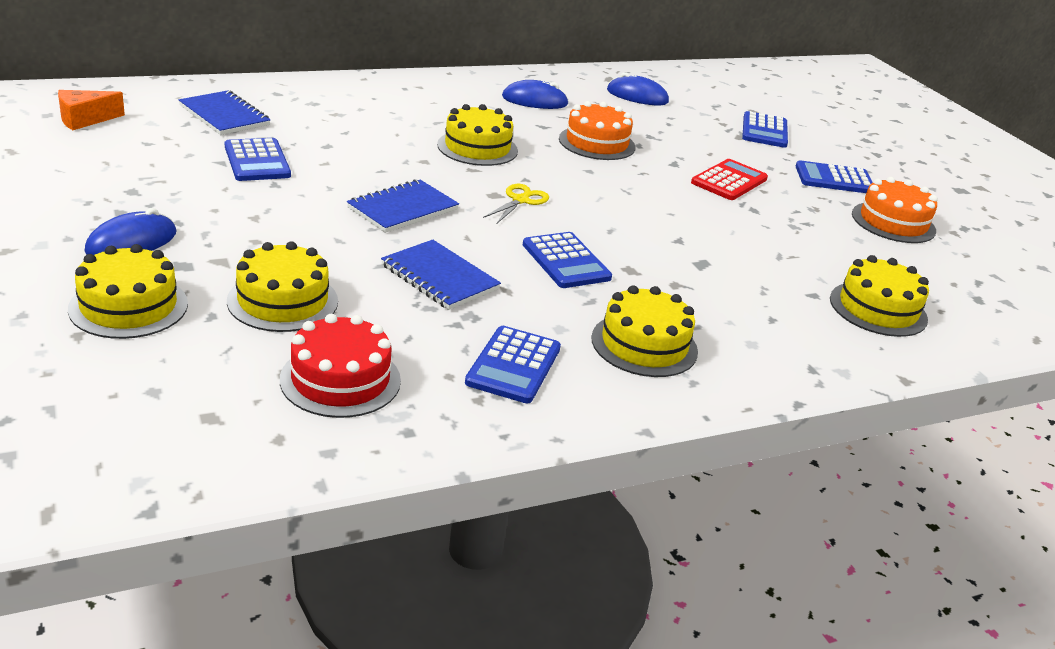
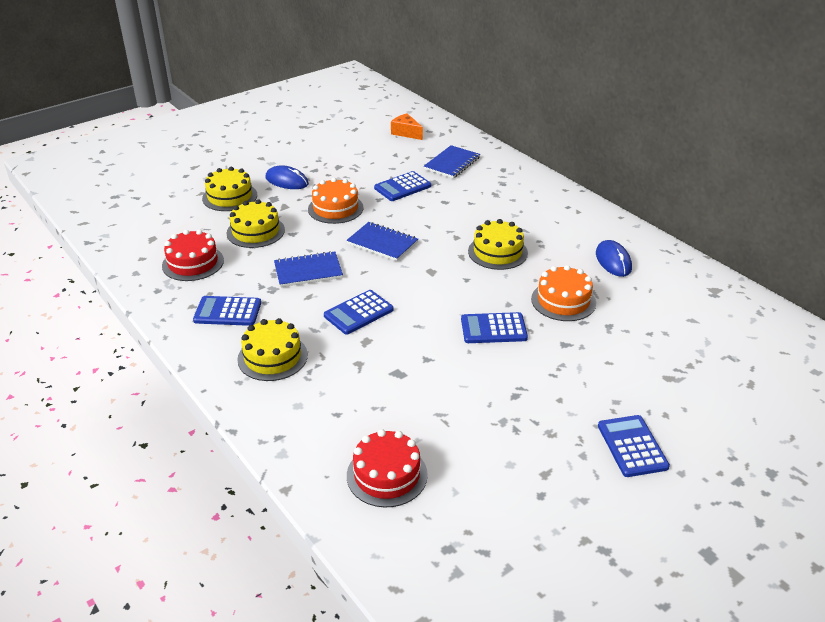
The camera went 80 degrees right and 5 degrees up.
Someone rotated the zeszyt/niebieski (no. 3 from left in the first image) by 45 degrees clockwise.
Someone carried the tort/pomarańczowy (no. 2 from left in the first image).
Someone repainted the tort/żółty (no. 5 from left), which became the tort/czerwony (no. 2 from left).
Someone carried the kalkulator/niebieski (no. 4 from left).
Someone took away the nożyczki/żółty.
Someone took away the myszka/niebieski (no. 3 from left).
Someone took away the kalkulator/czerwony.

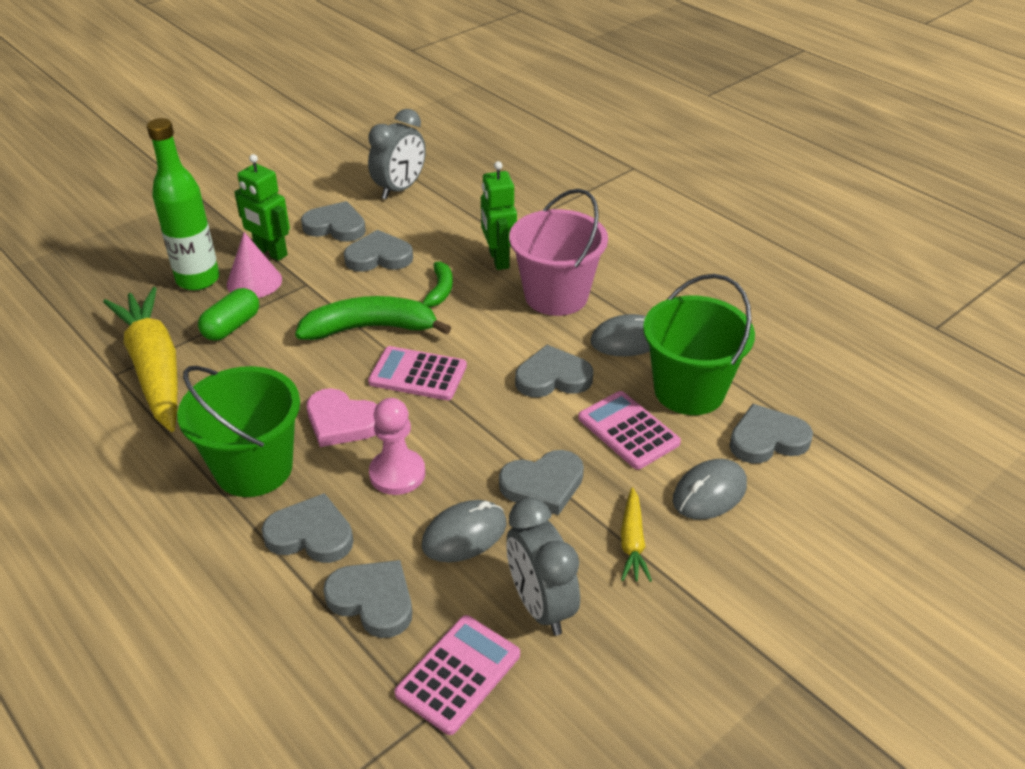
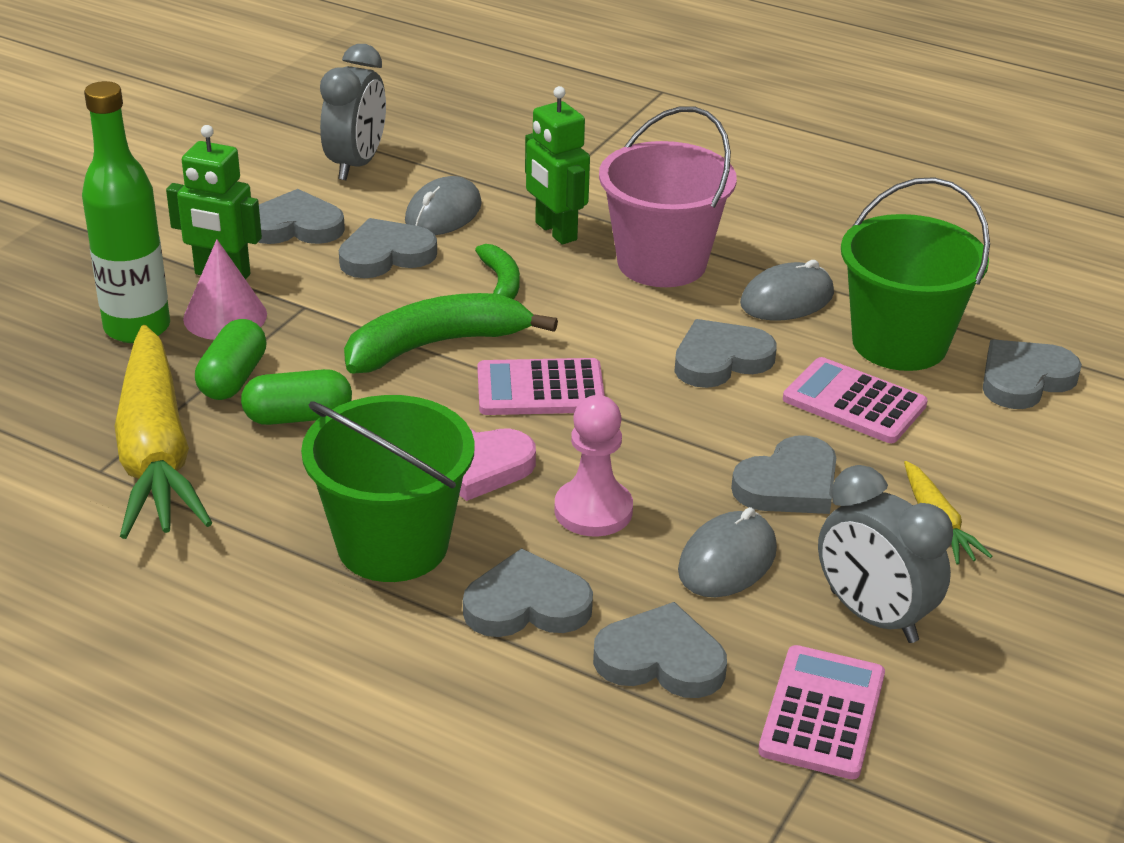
The camera went 20 degrees left and 5 degrees down.
Someone rotated the marchewka/żółty (no. 1 from left) by 150 degrees counterclockwise.
Someone put down the kapsułka/zielony (no. 2 from left).
Someone carried the myszka/szary (no. 3 from left in the first image).

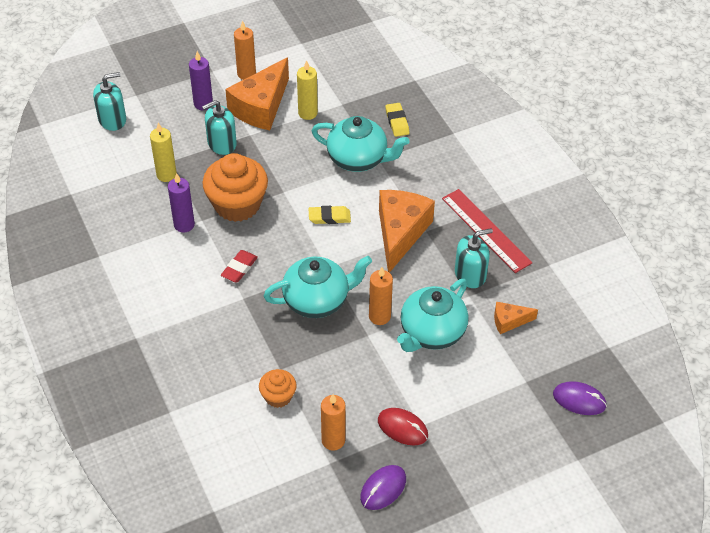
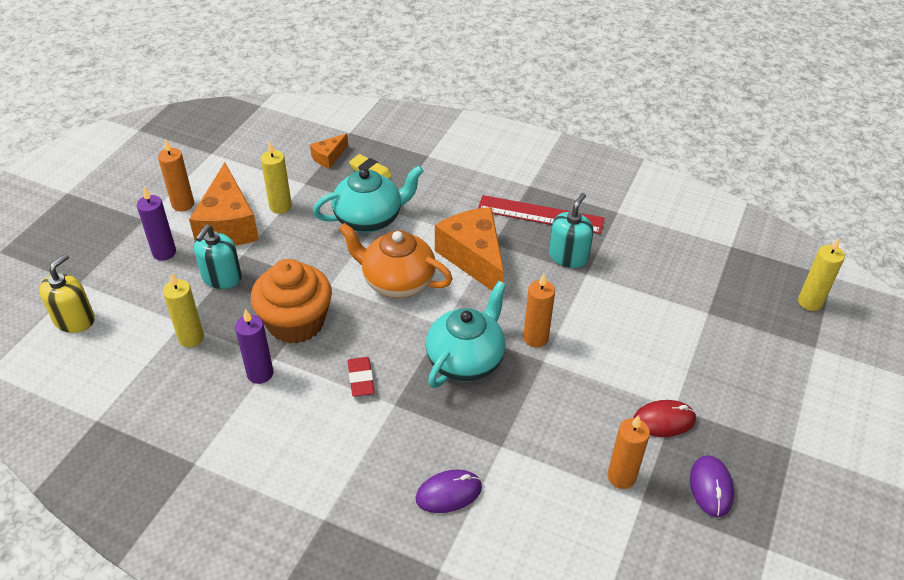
The camera went 40 degrees left and 5 degrees down.
Someone repainted the dozownik mydła/turkusowy (no. 1 from left), which became the dozownik mydła/żółty.
Someone carried the ser/pomarańczowy (no. 3 from left in the first image).
Someone swapped the gumka do mazania/żółty (no. 1 from left) for the imbryk/pomarańczowy.
Someone carried the myszka/fioletowy (no. 2 from left in the first image).
Someone put down the świeca/żółty (no. 3 from left).
Someone took away the muffinka/pomarańczowy (no. 2 from left).
Someone took away the imbryk/turkusowy (no. 3 from left).

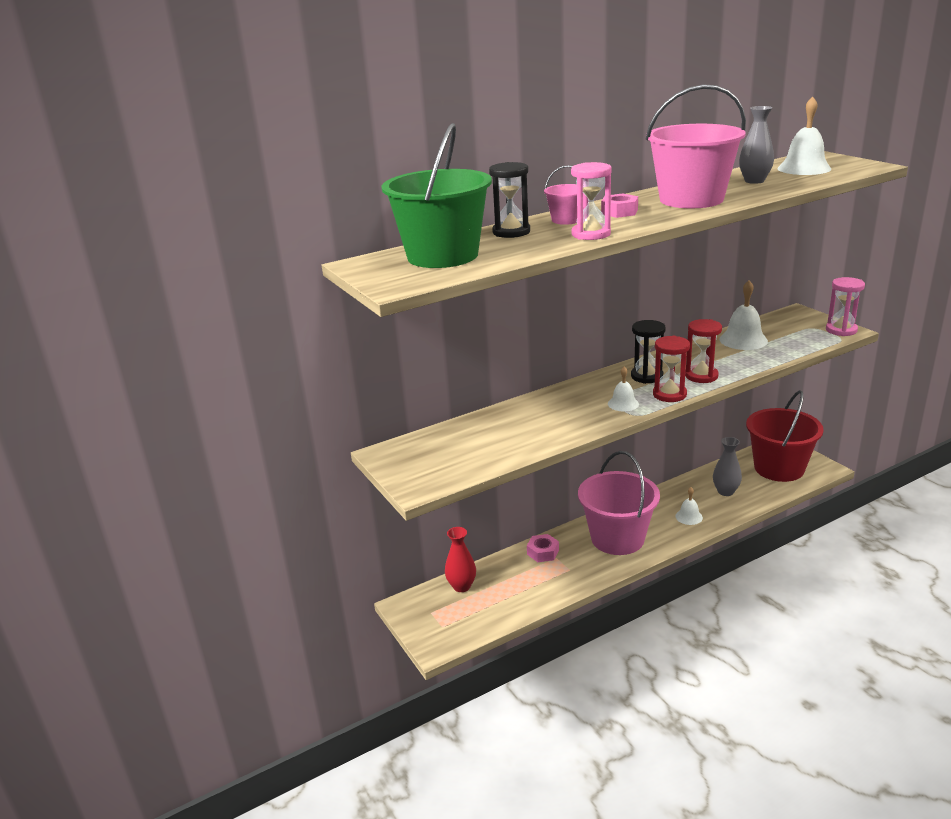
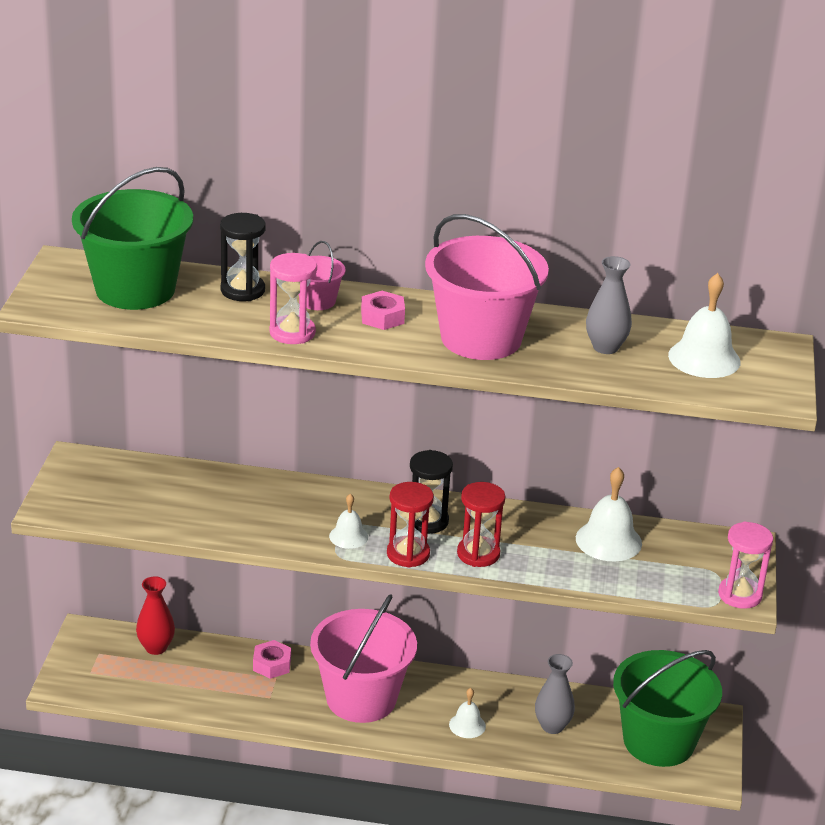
The camera went 35 degrees right and 5 degrees up.
Someone repainted the wiadro/czerwony, which became the wiadro/zielony (no. 2 from left).

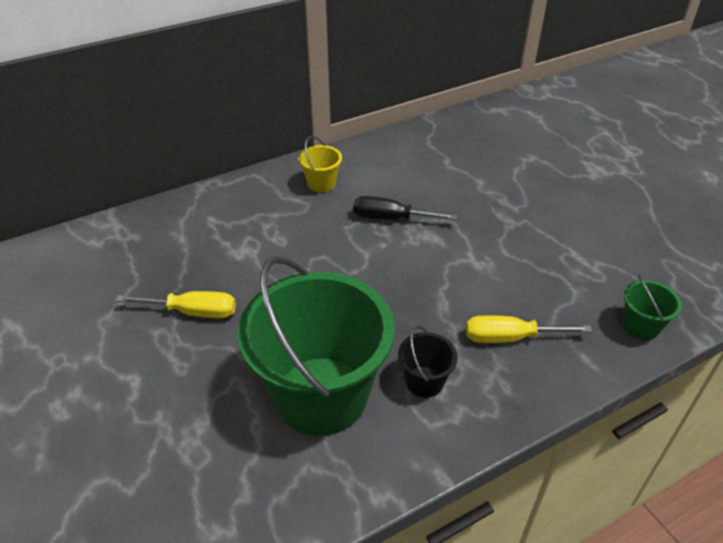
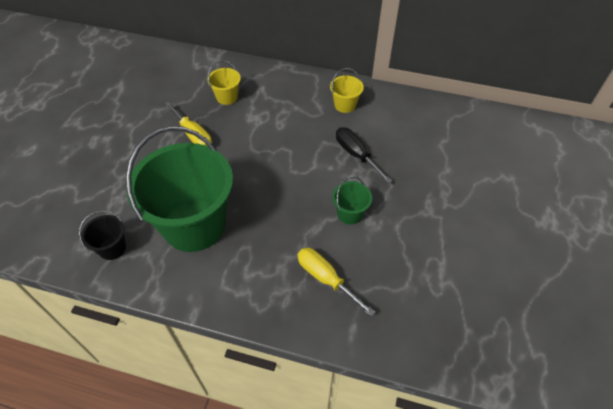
The camera went 45 degrees right and 10 degrees up.
Someone carried the wiadro/czarny.
Someone put down the wiadro/żółty (no. 1 from left).
Someone carried the wiadro/zielony (no. 2 from left).

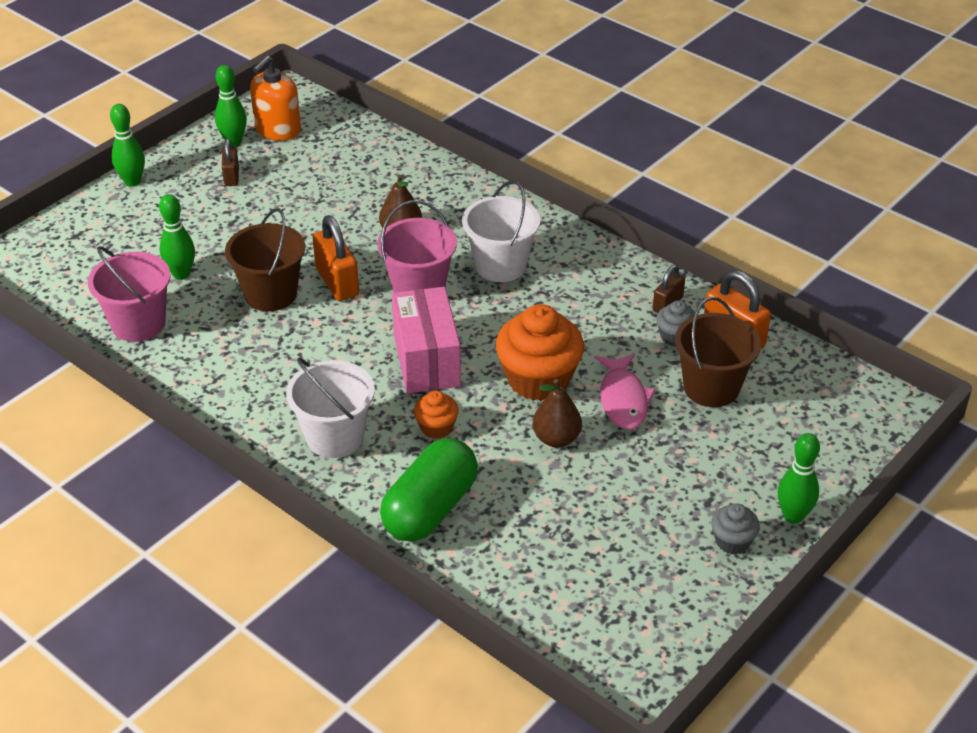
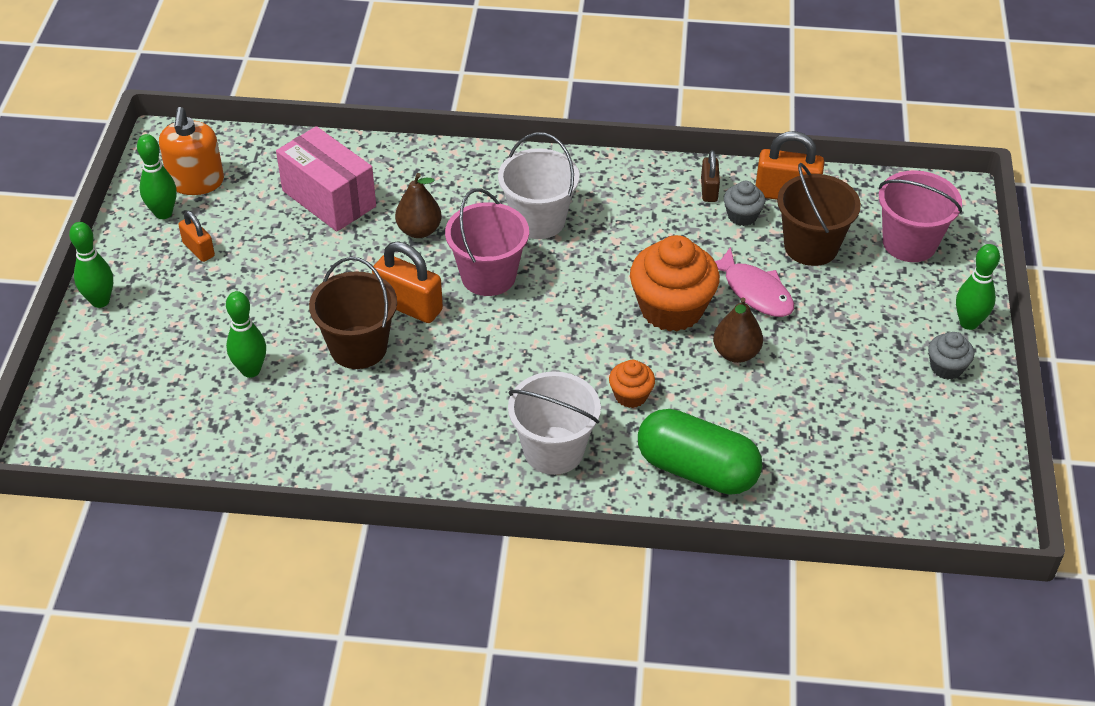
The camera went 35 degrees left and 5 degrees up.
Someone repainted the kłódka/brązowy (no. 1 from left), which became the kłódka/pomarańczowy (no. 1 from left).
Someone carried the pudełko/różowy.
Someone rotated the kapsułka/zielony by 60 degrees counterclockwise.
Someone carried the wiadro/różowy (no. 1 from left in the first image).

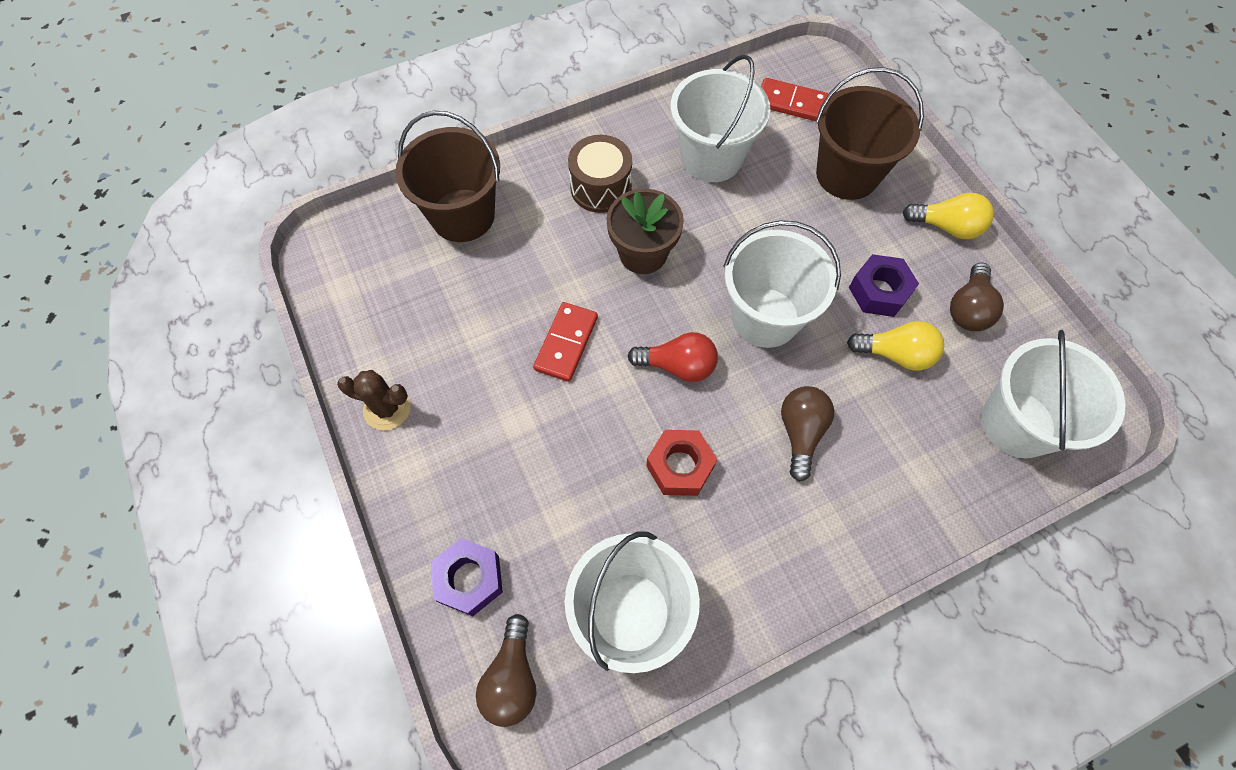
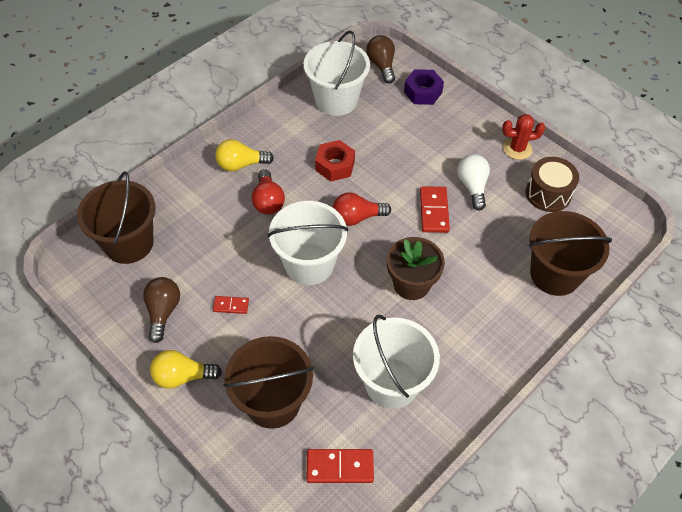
The camera went 160 degrees right and 10 degrees down.
Someone repainted the wiadro/biały (no. 4 from left), which became the wiadro/brązowy (no. 1 from left).
Someone swapped the nakrętka/fioletowy (no. 2 from left) for the kostka domina/czerwony (no. 1 from left).
Someone carried the żarówka/żółty (no. 1 from left in the first image).
Someone repainted the żarówka/brązowy (no. 2 from left), which became the żarówka/czerwony (no. 1 from left).
Someone put down the żarówka/biały.
Someone repainted the kaktus/brązowy, which became the kaktus/czerwony.
Someone carried the bęben/brązowy.

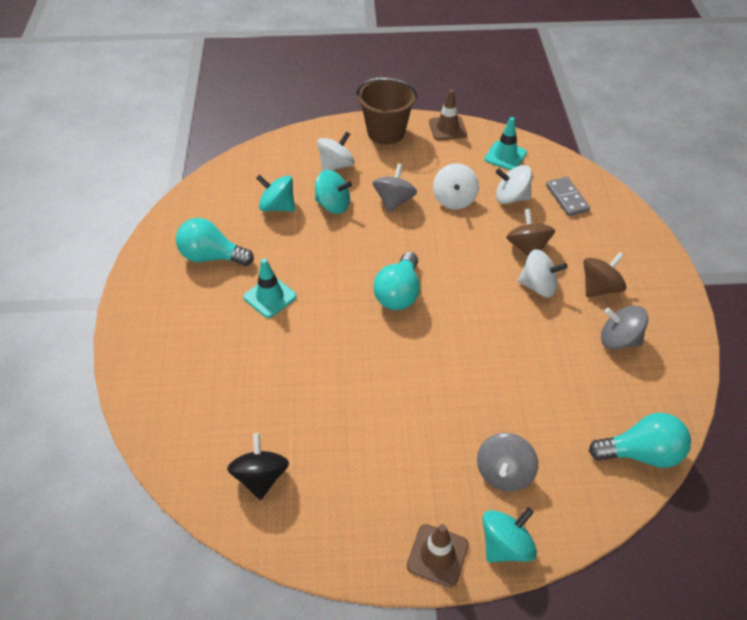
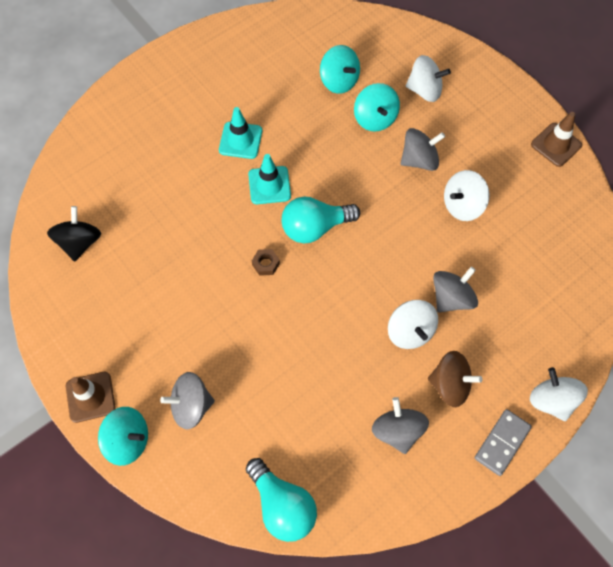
The camera went 55 degrees right and 15 degrees up.
Someone rotated the bączek/czarny by 45 degrees counterclockwise.
Someone carried the pachołek/turkusowy (no. 2 from left).
Someone put down the nakrętka/brązowy.
Someone rotated the bączek/turkusowy (no. 1 from left in the first image) by 150 degrees clockwise.
Someone repainted the bączek/brązowy (no. 1 from left), which became the bączek/szary (no. 4 from left).
Someone carried the kostka domina/szary.
Someone carried the bączek/biały (no. 3 from left in the first image).
Someone took away the żarówka/turkusowy (no. 1 from left).
Someone took away the wiadro/brązowy.

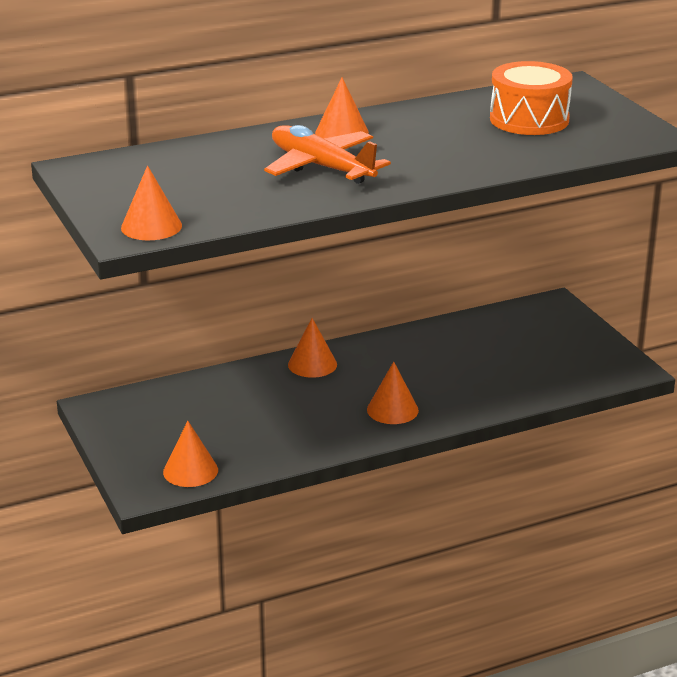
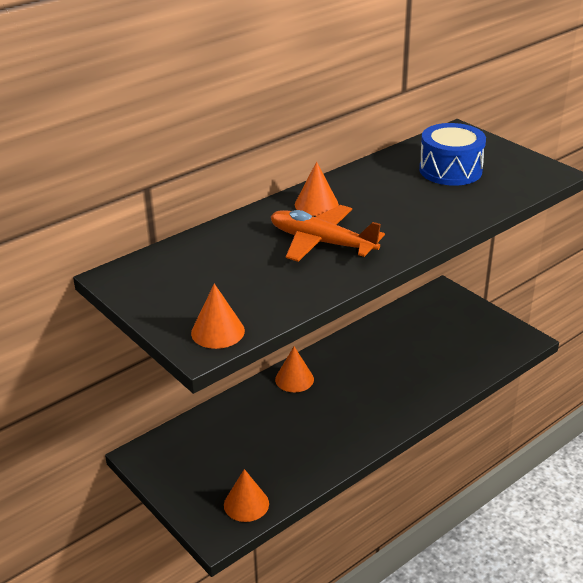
The camera went 15 degrees left and 5 degrees up.
Someone repainted the bęben/pomarańczowy, which became the bęben/niebieski.
Someone took away the stożek/pomarańczowy (no. 5 from left).

